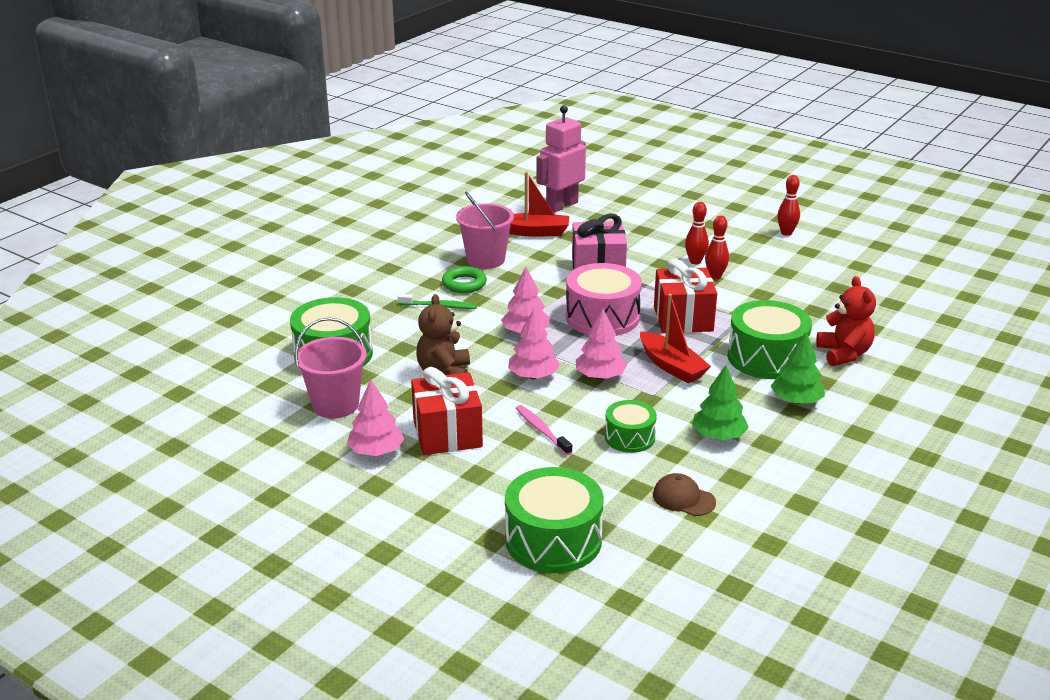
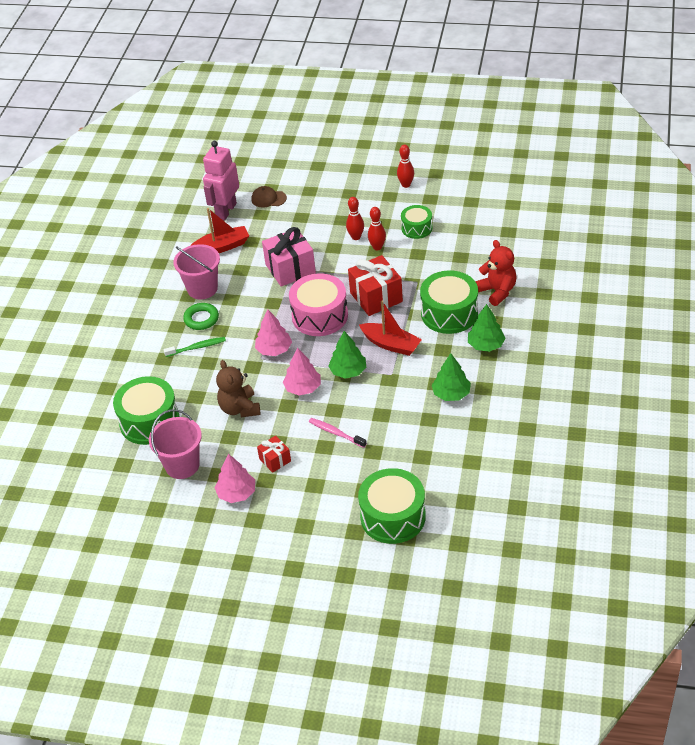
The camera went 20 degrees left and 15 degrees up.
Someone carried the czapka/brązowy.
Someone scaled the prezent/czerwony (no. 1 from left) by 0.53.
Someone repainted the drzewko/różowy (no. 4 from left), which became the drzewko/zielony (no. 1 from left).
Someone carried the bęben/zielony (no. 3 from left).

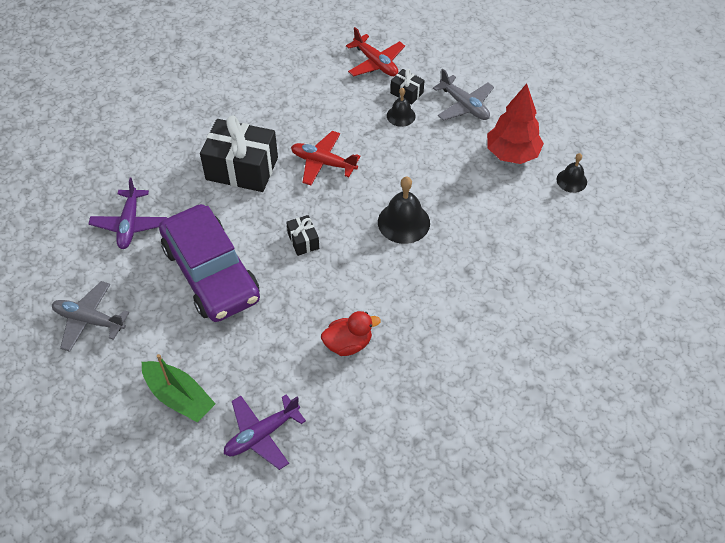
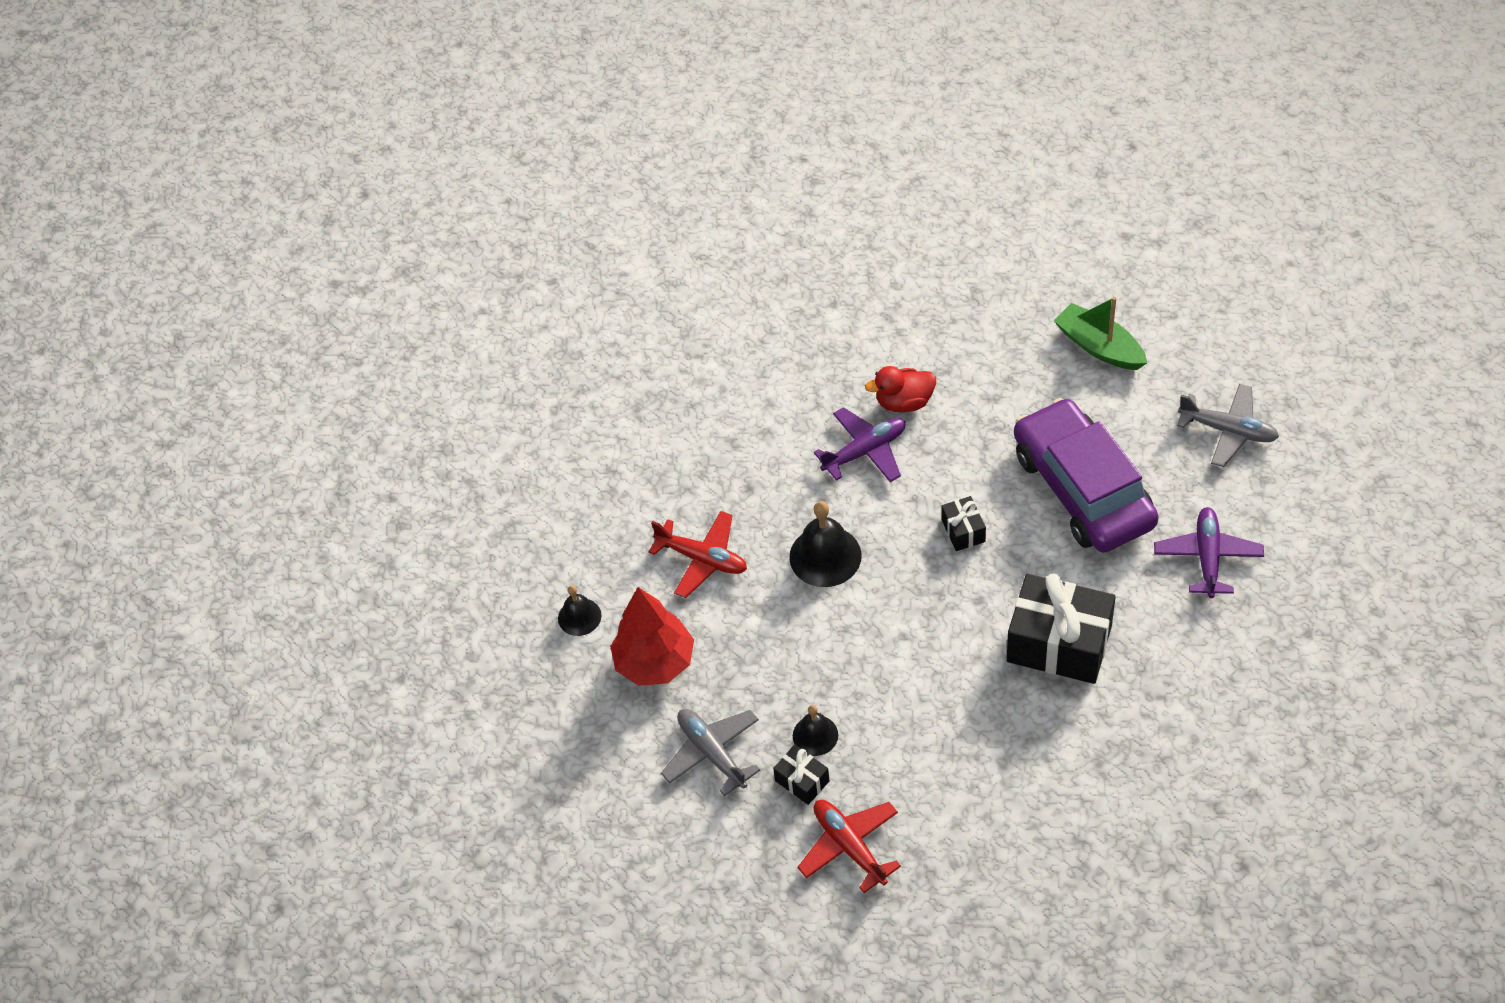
The camera went 170 degrees left and 0 degrees up.
Someone carried the samolot/czerwony (no. 1 from left).
Someone carried the samolot/fioletowy (no. 2 from left in the first image).

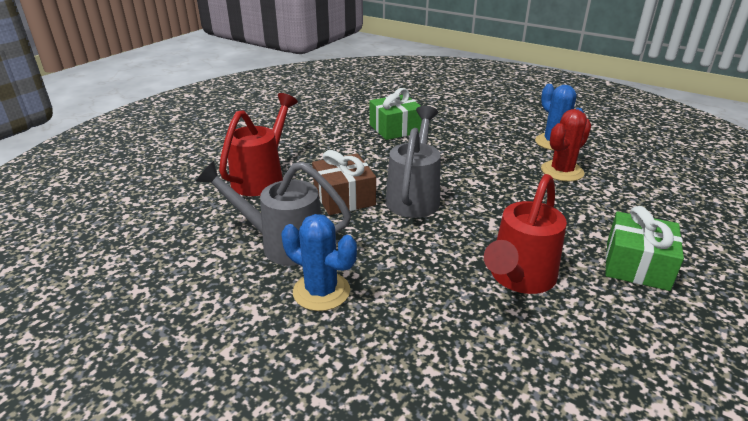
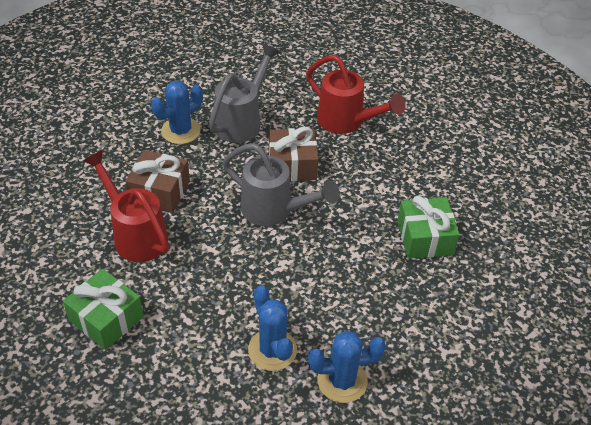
The camera went 105 degrees right and 15 degrees up.
Someone put down the prezent/brązowy (no. 1 from left).
Someone repainted the kaktus/czerwony, which became the kaktus/niebieski (no. 2 from left).

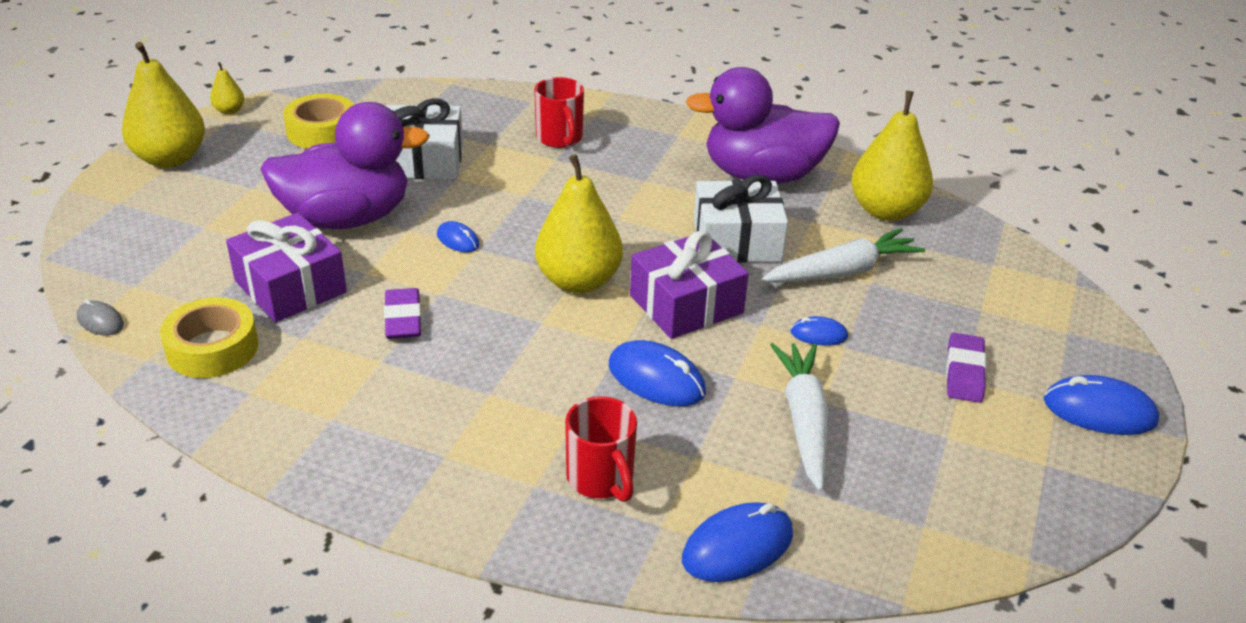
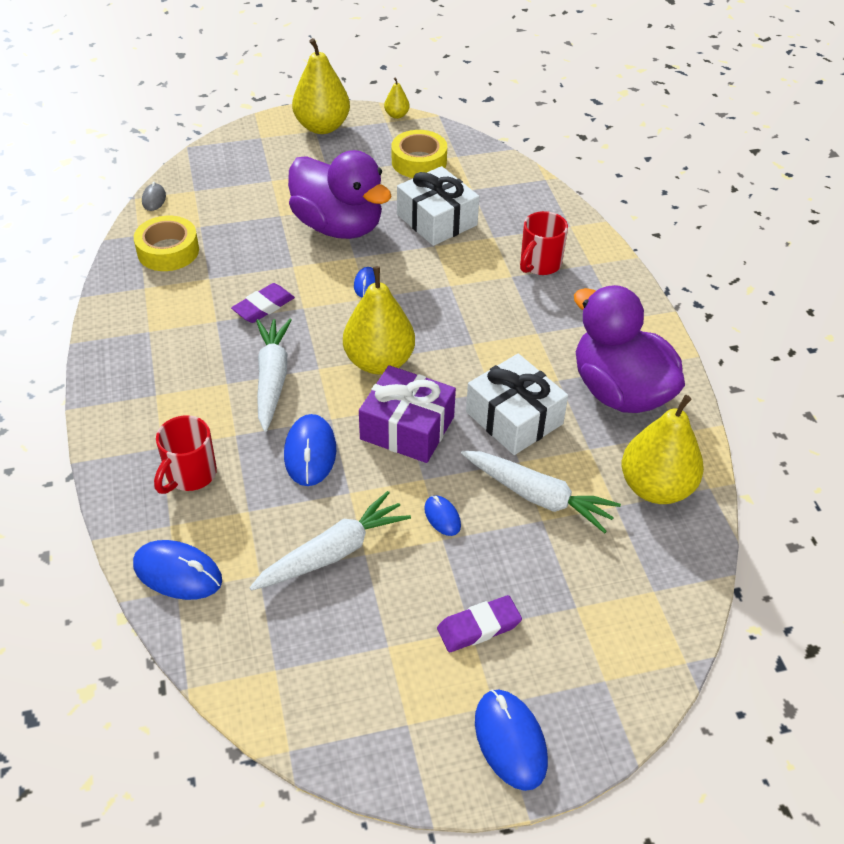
The camera went 55 degrees right and 10 degrees up.
Someone put down the marchewka/biały (no. 1 from left).
Someone took away the prezent/fioletowy (no. 1 from left).

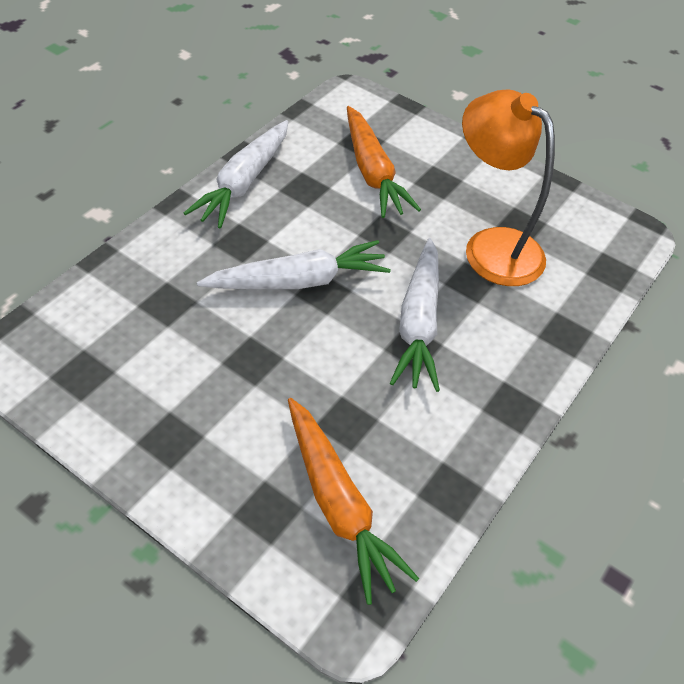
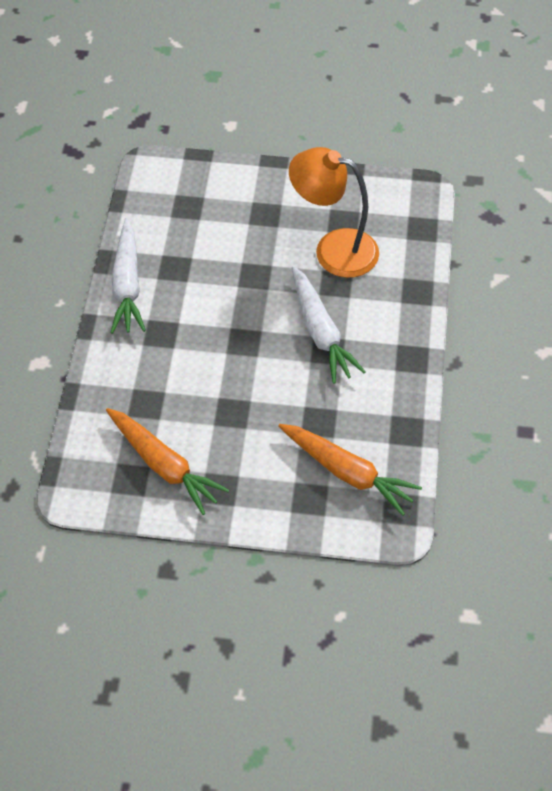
The camera went 25 degrees left and 5 degrees up.
Someone carried the marchewka/pomarańczowy (no. 2 from left in the first image).
Someone took away the marchewka/biały (no. 2 from left).

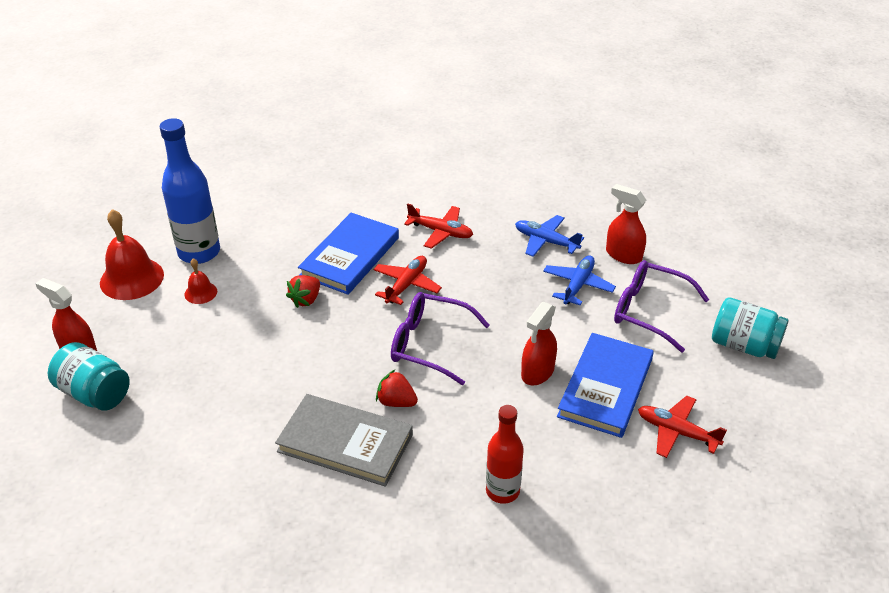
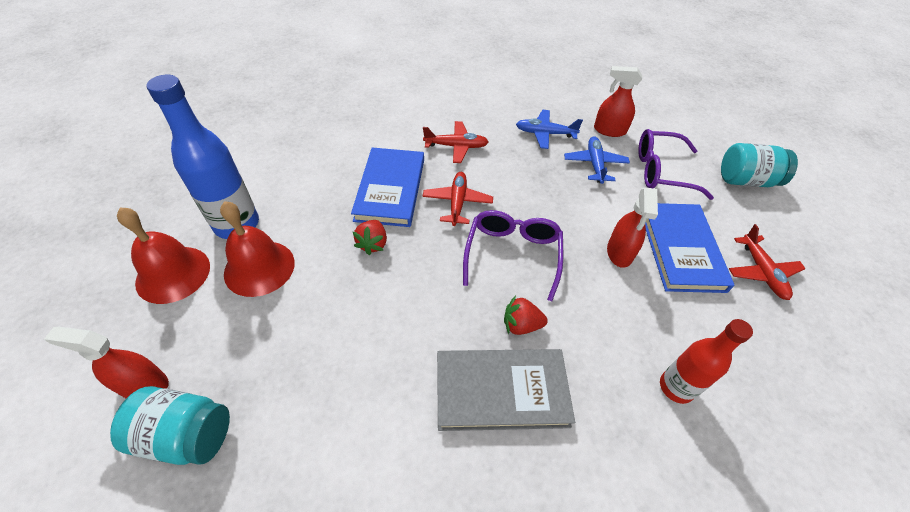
The camera went 25 degrees left and 10 degrees up.
Someone scaled the dzwonek/czerwony (no. 2 from left) by 1.96.
Someone rotated the okulary/fioletowy (no. 1 from left) by 105 degrees clockwise.
Someone rotated the samolot/czerwony (no. 3 from left) by 105 degrees counterclockwise.

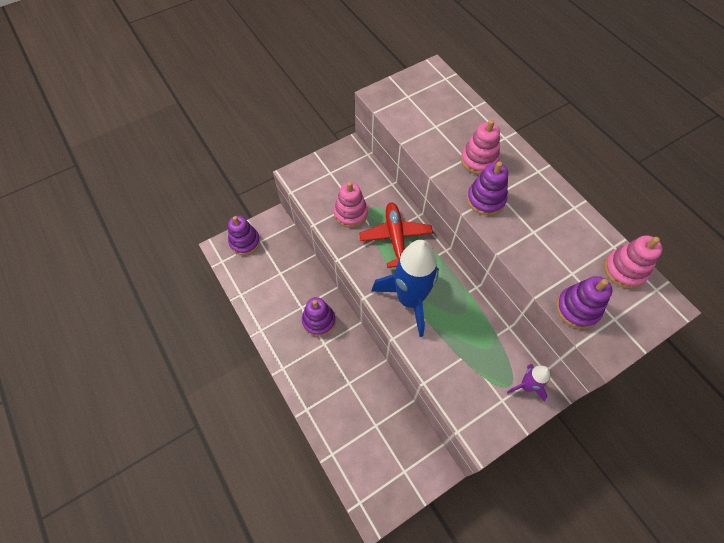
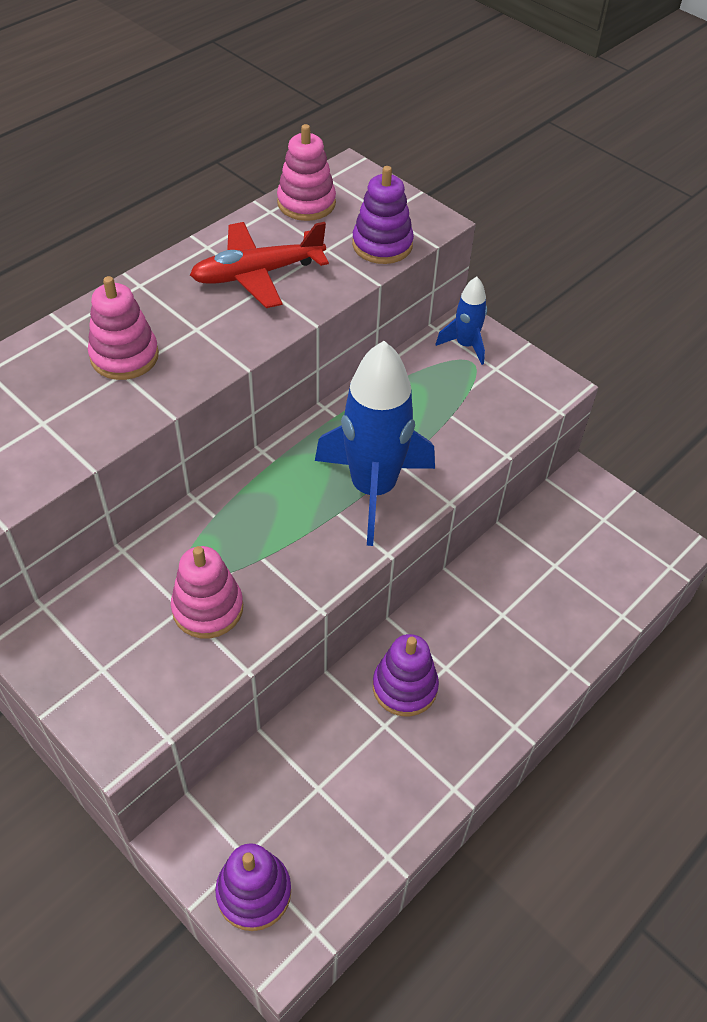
The camera went 105 degrees left and 10 degrees down.
Someone carried the samolot/czerwony.
Someone repainted the rakieta/fioletowy, which became the rakieta/niebieski (no. 2 from left).
Someone took away the zabawka nakładanka/fioletowy (no. 3 from left).

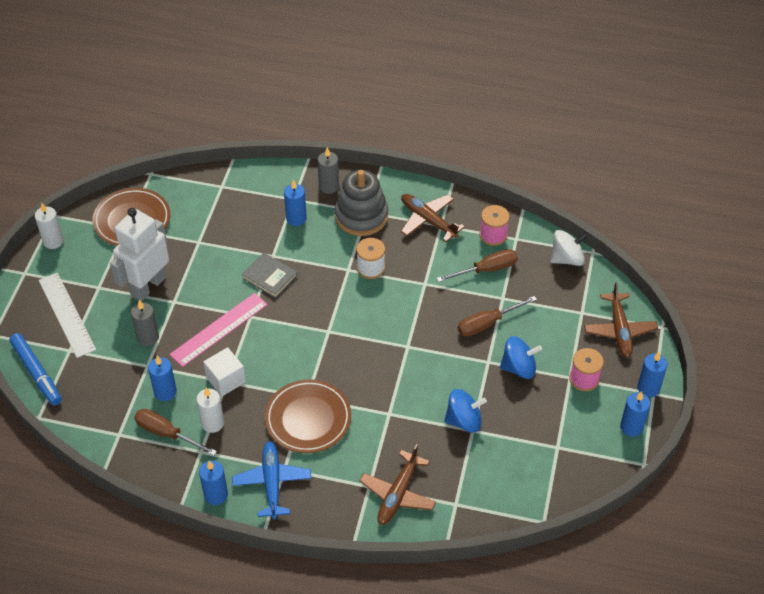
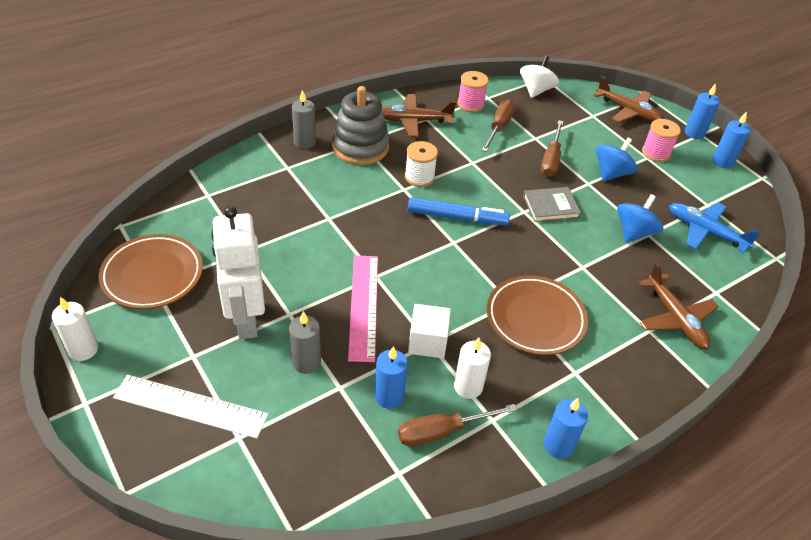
The camera went 50 degrees left and 5 degrees down.
Someone carried the flamaster/niebieski.
Someone carried the książka/szary.
Someone carried the samolot/niebieski.
Someone took away the świeca/niebieski (no. 3 from left).

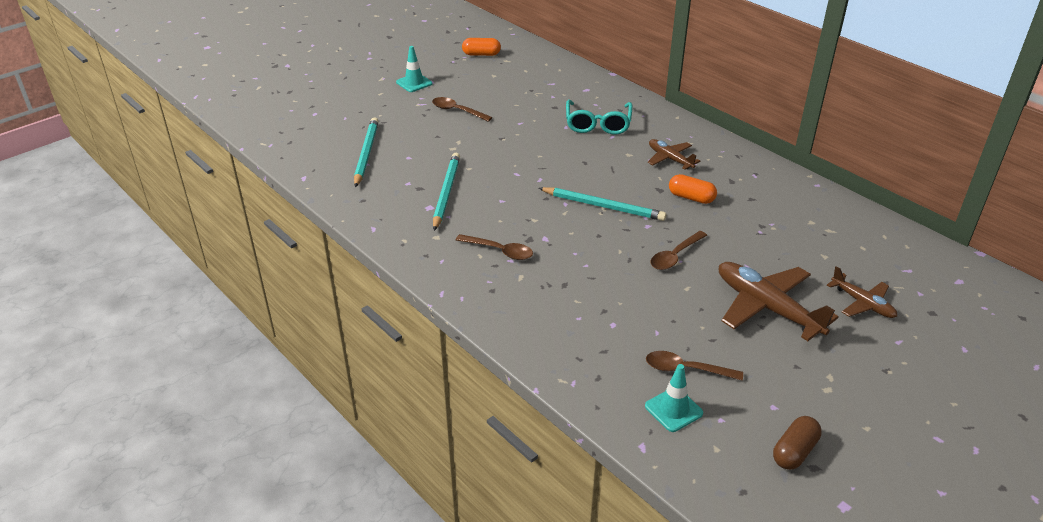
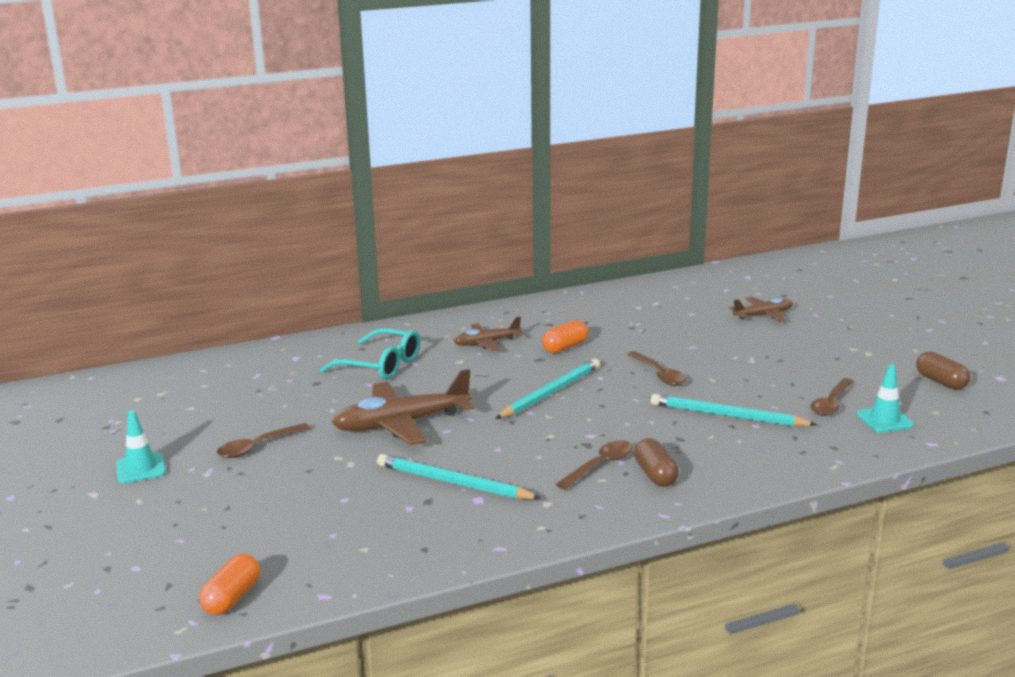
The camera went 70 degrees left and 15 degrees down.
Someone carried the kapsułka/pomarańczowy (no. 1 from left).
Someone carried the samolot/brązowy (no. 2 from left in the first image).
Someone put down the kapsułka/brązowy (no. 1 from left).
Someone carried the ołówek/turkusowy (no. 1 from left in the first image).

